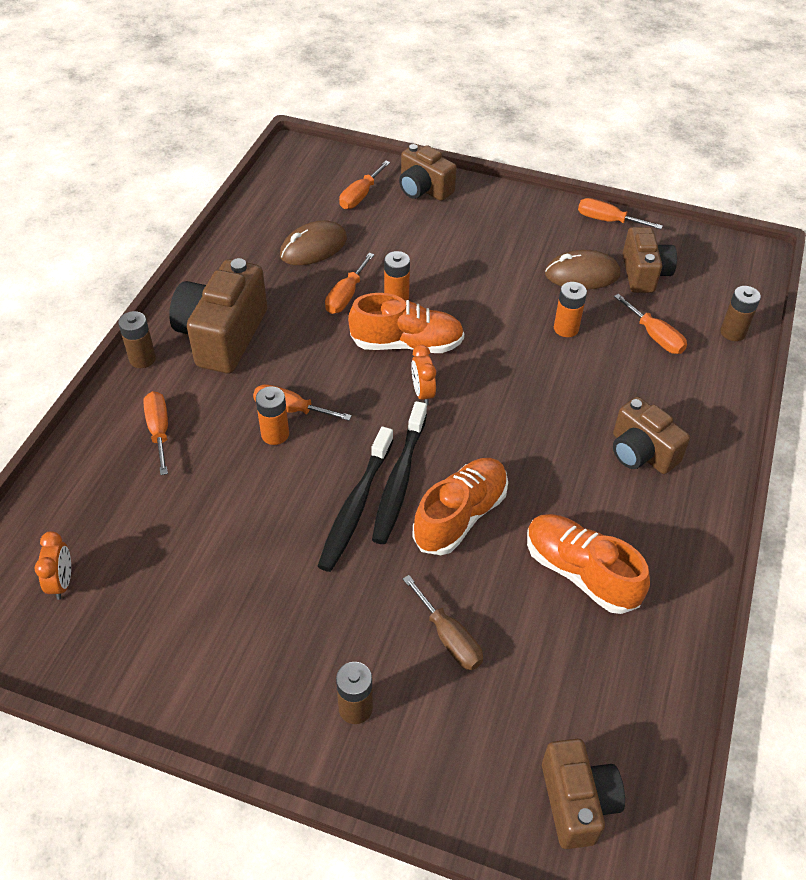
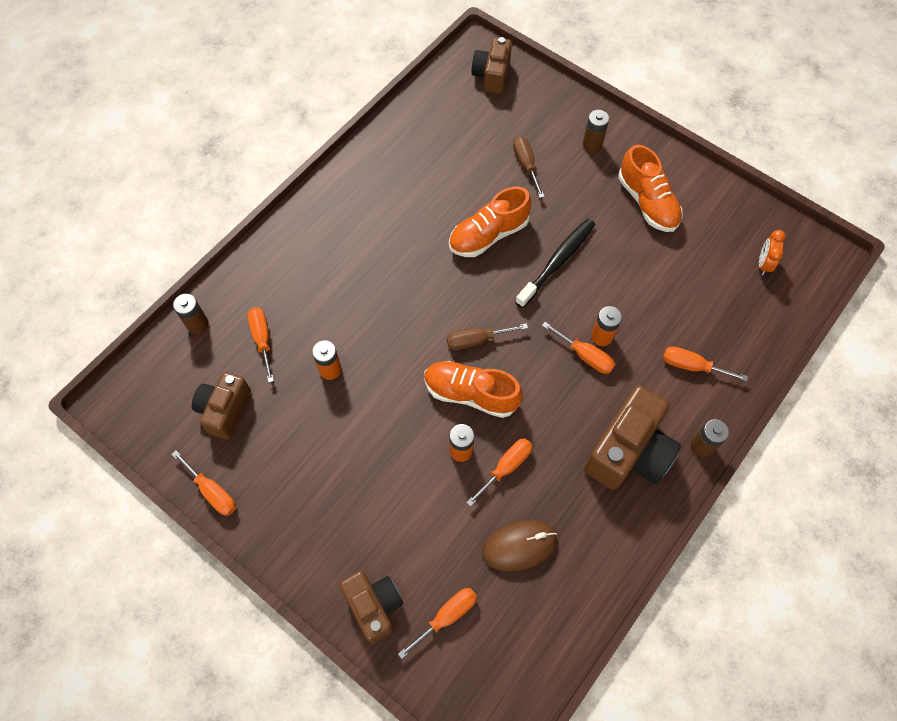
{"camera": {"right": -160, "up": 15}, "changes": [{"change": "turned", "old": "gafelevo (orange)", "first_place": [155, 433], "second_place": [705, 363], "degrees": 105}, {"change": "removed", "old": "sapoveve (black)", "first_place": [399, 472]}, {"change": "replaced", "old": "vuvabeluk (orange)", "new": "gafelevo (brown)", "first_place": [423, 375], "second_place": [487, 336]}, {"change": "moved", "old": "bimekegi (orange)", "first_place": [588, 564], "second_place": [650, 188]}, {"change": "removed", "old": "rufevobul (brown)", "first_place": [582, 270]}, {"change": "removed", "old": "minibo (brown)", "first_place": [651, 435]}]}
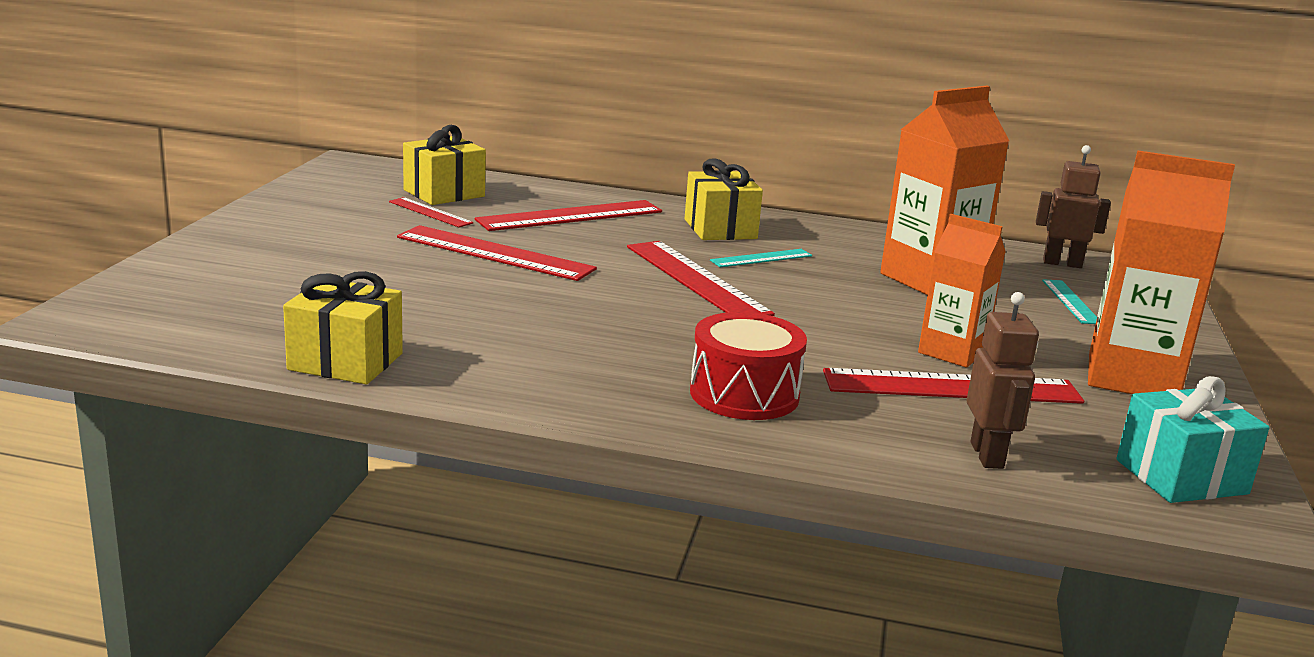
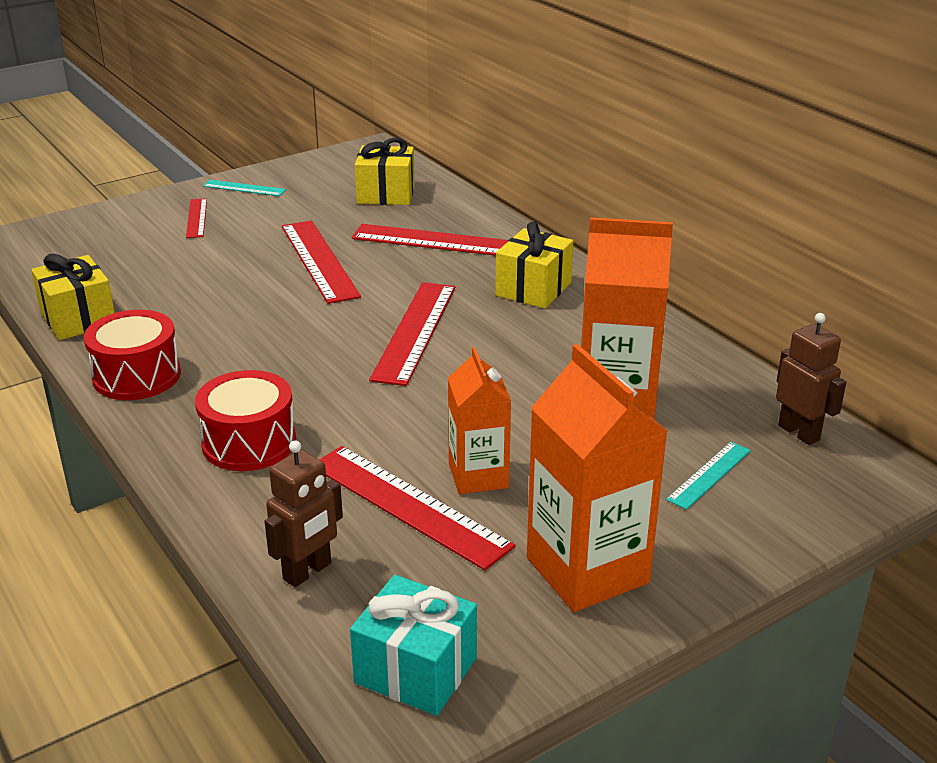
{"camera": {"right": 45, "up": 10}, "changes": [{"change": "moved", "old": "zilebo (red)", "first_place": [431, 212], "second_place": [196, 218]}, {"change": "moved", "old": "zilebo (turquoise)", "first_place": [761, 258], "second_place": [244, 188]}, {"change": "added", "new": "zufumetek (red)", "second_place": [132, 355]}]}
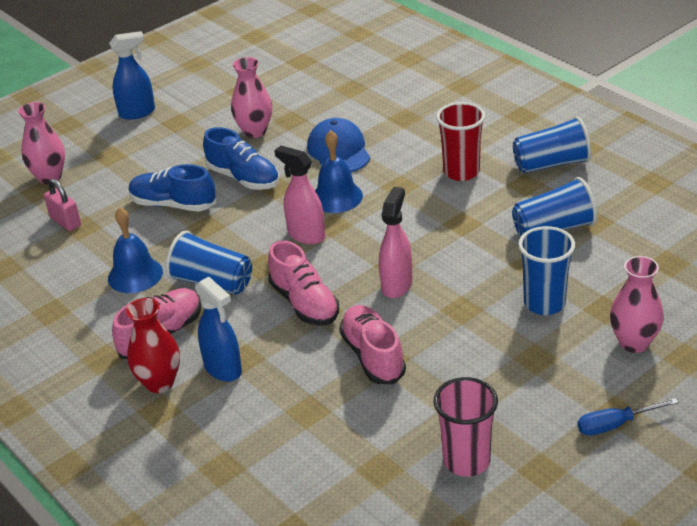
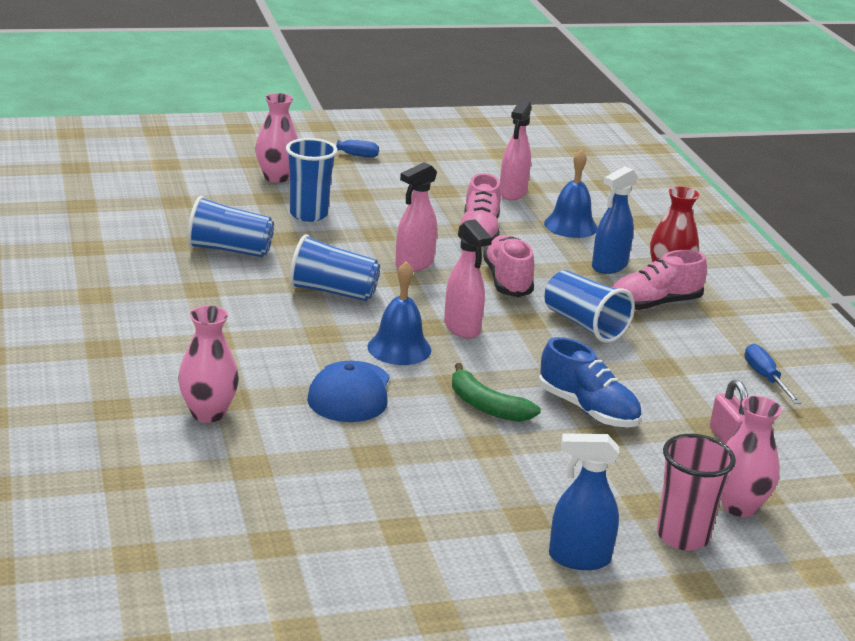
{"camera": {"right": -160, "up": -10}, "changes": [{"change": "moved", "old": "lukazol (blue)", "first_place": [135, 250], "second_place": [571, 193]}, {"change": "turned", "old": "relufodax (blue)", "first_place": [218, 329], "second_place": [614, 220], "degrees": -120}, {"change": "replaced", "old": "bimekegi (blue)", "new": "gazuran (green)", "first_place": [241, 158], "second_place": [496, 392]}, {"change": "moved", "old": "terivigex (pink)", "first_place": [251, 97], "second_place": [208, 364]}, {"change": "moved", "old": "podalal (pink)", "first_place": [466, 427], "second_place": [696, 492]}, {"change": "removed", "old": "podalal (red)", "first_place": [460, 141]}, {"change": "moved", "old": "podalal (blue)", "first_place": [552, 144], "second_place": [334, 267]}, {"change": "added", "new": "relufodax (pink)", "second_place": [516, 150]}, {"change": "added", "new": "gafelevo (blue)", "second_place": [772, 374]}]}
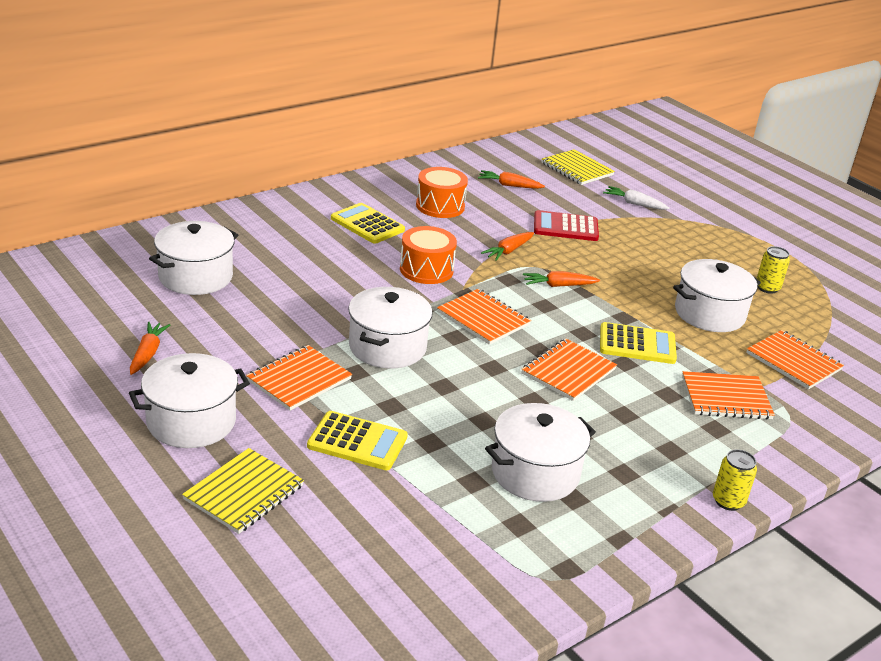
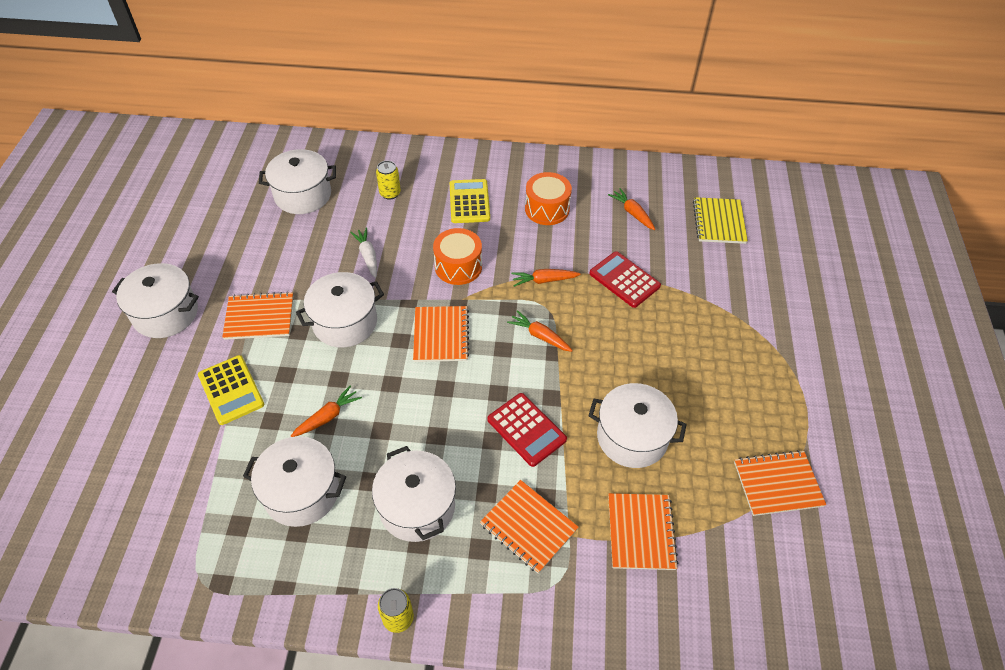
{"camera": {"right": 45, "up": 20}, "changes": [{"change": "moved", "old": "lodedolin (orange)", "first_place": [150, 348], "second_place": [326, 411]}, {"change": "removed", "old": "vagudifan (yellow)", "first_place": [243, 491]}, {"change": "moved", "old": "vagudifan (orange)", "first_place": [569, 369], "second_place": [780, 483]}, {"change": "recoloured", "old": "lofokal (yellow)", "new": "lofokal (red)", "first_place": [638, 343], "second_place": [527, 430]}, {"change": "moved", "old": "lodedolin (white)", "first_place": [636, 198], "second_place": [363, 253]}, {"change": "moved", "old": "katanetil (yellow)", "first_place": [773, 270], "second_place": [388, 180]}, {"change": "added", "new": "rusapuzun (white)", "second_place": [414, 494]}]}
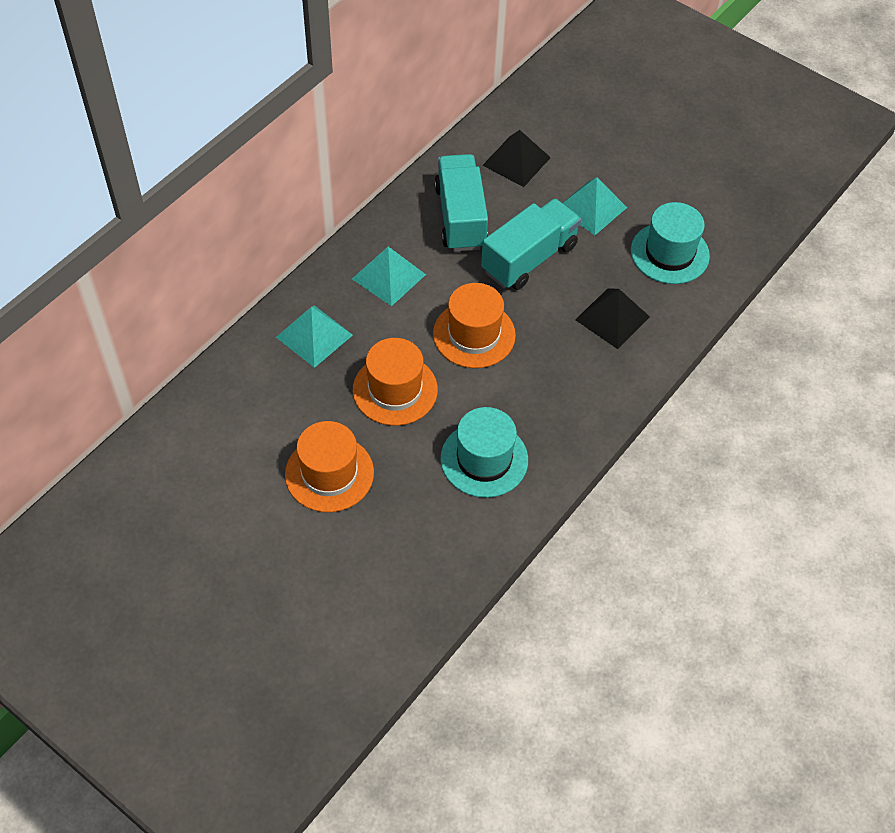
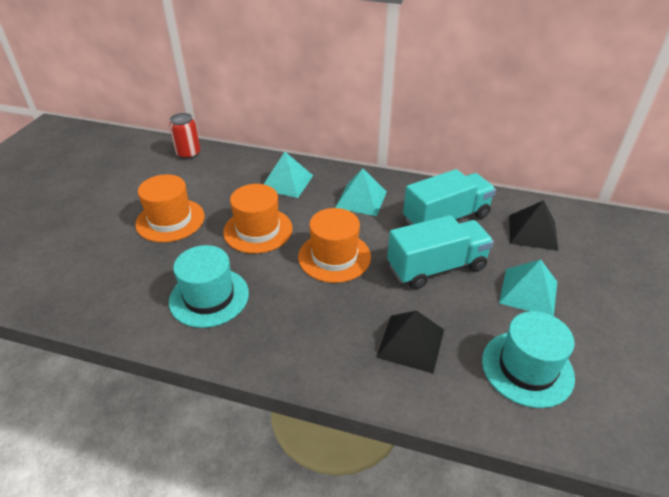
{"camera": {"right": 70, "up": -15}, "changes": [{"change": "turned", "old": "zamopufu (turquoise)", "first_place": [531, 244], "second_place": [440, 252], "degrees": -45}, {"change": "added", "new": "katanetil (red)", "second_place": [184, 136]}]}
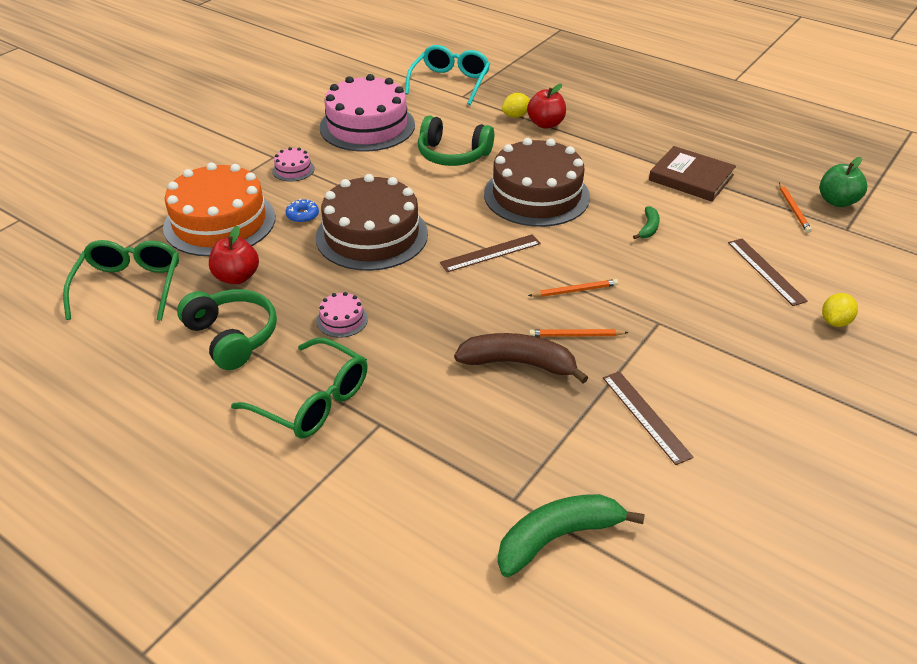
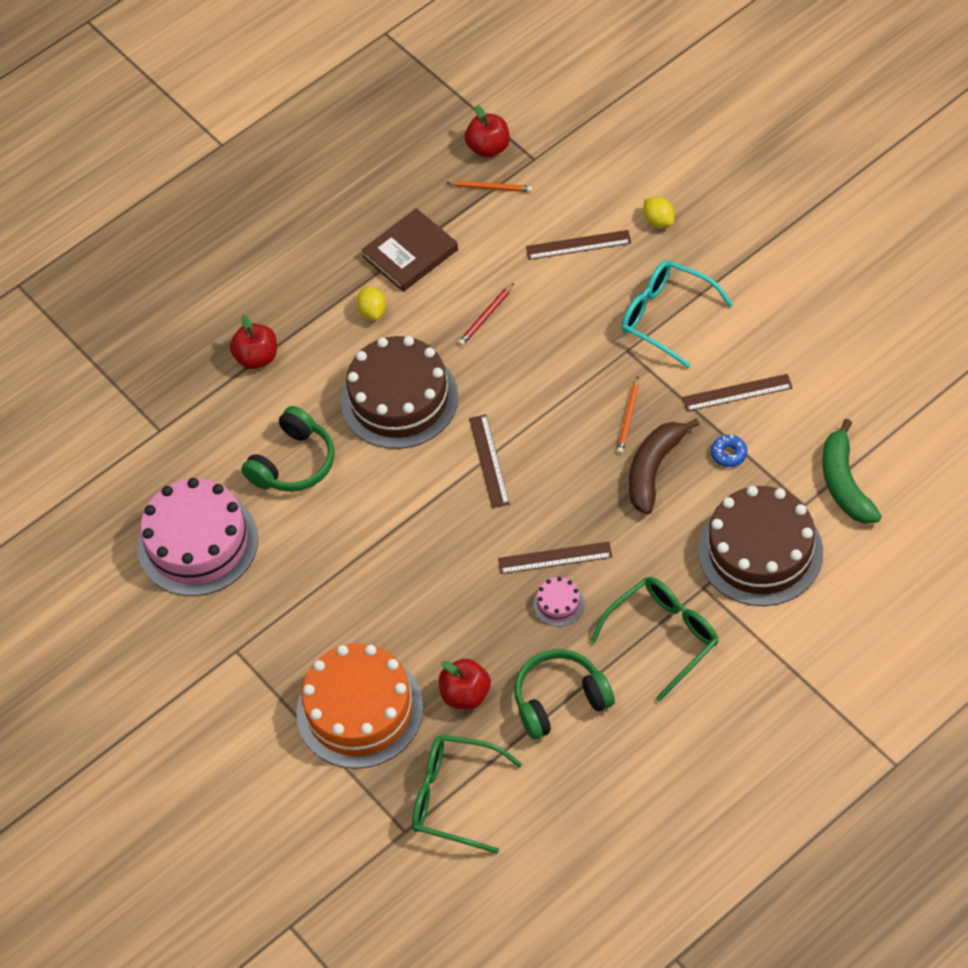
{"camera": {"right": -70, "up": 15}, "changes": [{"change": "removed", "old": "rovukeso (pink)", "first_place": [293, 164]}, {"change": "moved", "old": "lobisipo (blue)", "first_place": [302, 211], "second_place": [729, 451]}, {"change": "moved", "old": "rovukeso (brown)", "first_place": [372, 222], "second_place": [761, 546]}, {"change": "moved", "old": "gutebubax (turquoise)", "first_place": [447, 75], "second_place": [677, 314]}, {"change": "moved", "old": "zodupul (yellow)", "first_place": [516, 105], "second_place": [371, 303]}, {"change": "removed", "old": "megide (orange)", "first_place": [573, 288]}, {"change": "replaced", "old": "gazuran (green)", "new": "megide (red)", "first_place": [646, 222], "second_place": [486, 314]}, {"change": "recoloured", "old": "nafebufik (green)", "new": "nafebufik (red)", "first_place": [843, 182], "second_place": [487, 131]}, {"change": "added", "new": "zilebo (brown)", "second_place": [555, 558]}]}
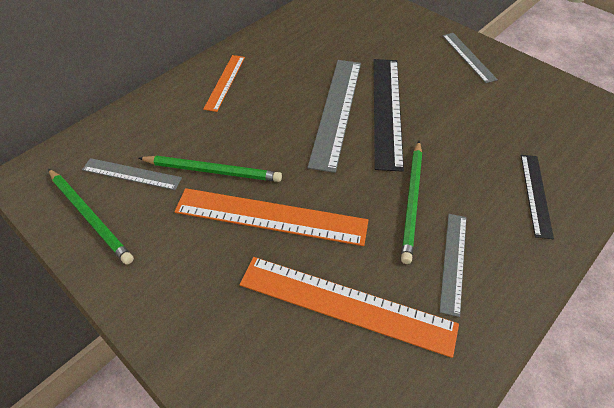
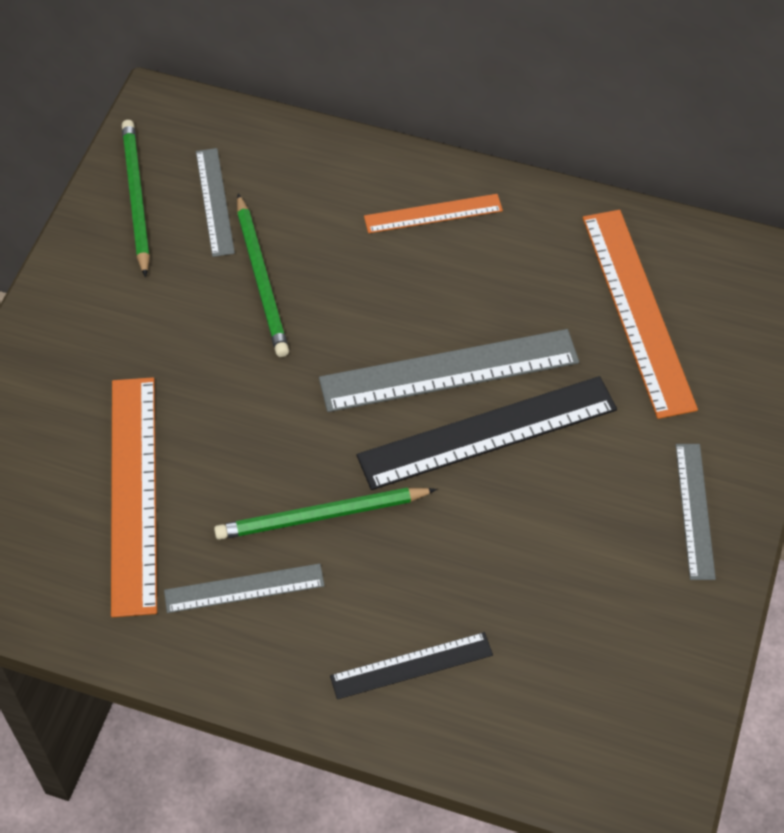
{"camera": {"right": 65, "up": 5}, "changes": [{"change": "turned", "old": "megide (green)", "first_place": [91, 217], "second_place": [136, 198], "degrees": 150}, {"change": "moved", "old": "zilebo (orange)", "first_place": [271, 217], "second_place": [640, 314]}, {"change": "turned", "old": "zilebo (grey)", "first_place": [470, 58], "second_place": [696, 512], "degrees": -45}]}
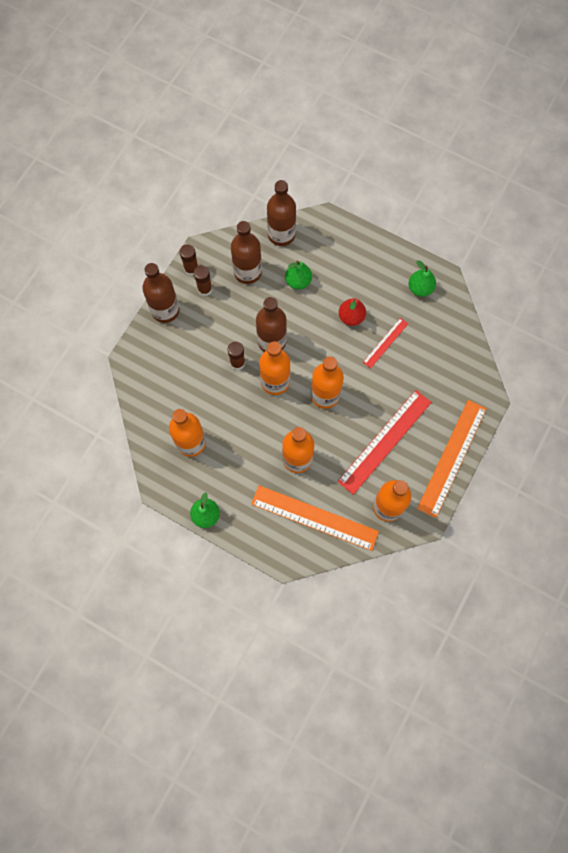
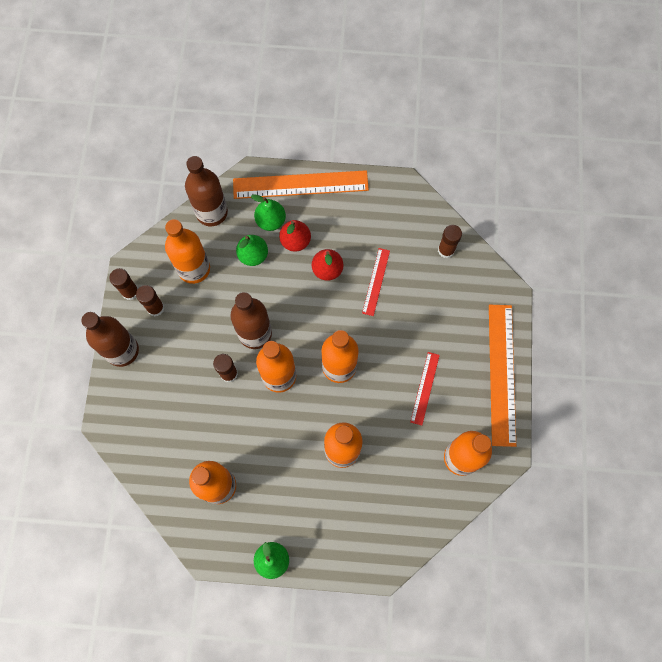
{"camera": {"right": -25, "up": 0}, "changes": [{"change": "recoloured", "old": "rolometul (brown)", "new": "rolometul (orange)", "first_place": [246, 252], "second_place": [187, 251]}, {"change": "moved", "old": "zilebo (orange)", "first_place": [315, 518], "second_place": [301, 184]}, {"change": "resized", "old": "zilebo (red)", "first_place": [384, 442], "second_place": [425, 388], "factor": 0.51}, {"change": "moved", "old": "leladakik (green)", "first_place": [422, 278], "second_place": [268, 213]}, {"change": "added", "new": "leladakik (red)", "second_place": [295, 236]}, {"change": "added", "new": "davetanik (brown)", "second_place": [450, 241]}]}
